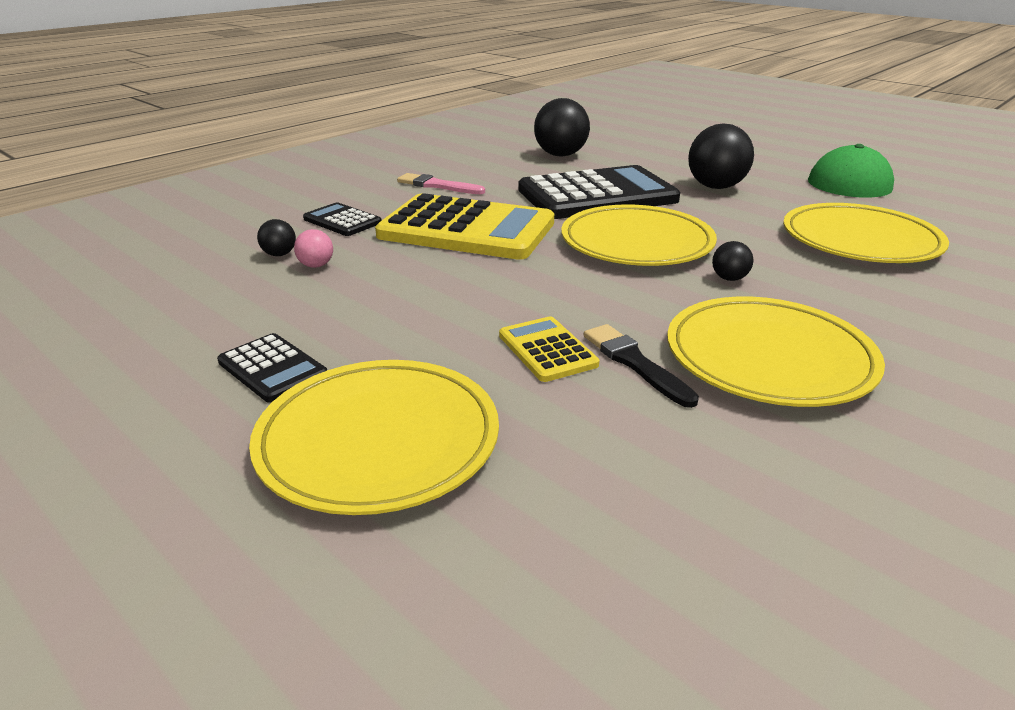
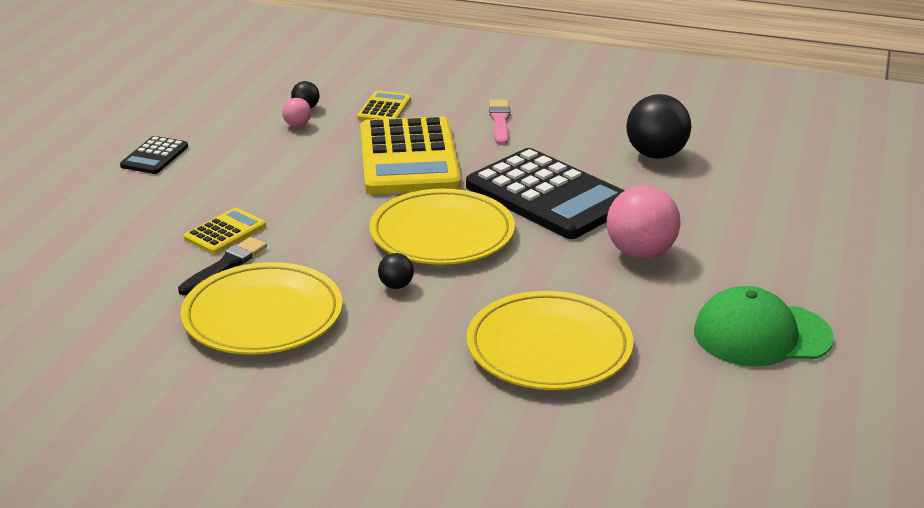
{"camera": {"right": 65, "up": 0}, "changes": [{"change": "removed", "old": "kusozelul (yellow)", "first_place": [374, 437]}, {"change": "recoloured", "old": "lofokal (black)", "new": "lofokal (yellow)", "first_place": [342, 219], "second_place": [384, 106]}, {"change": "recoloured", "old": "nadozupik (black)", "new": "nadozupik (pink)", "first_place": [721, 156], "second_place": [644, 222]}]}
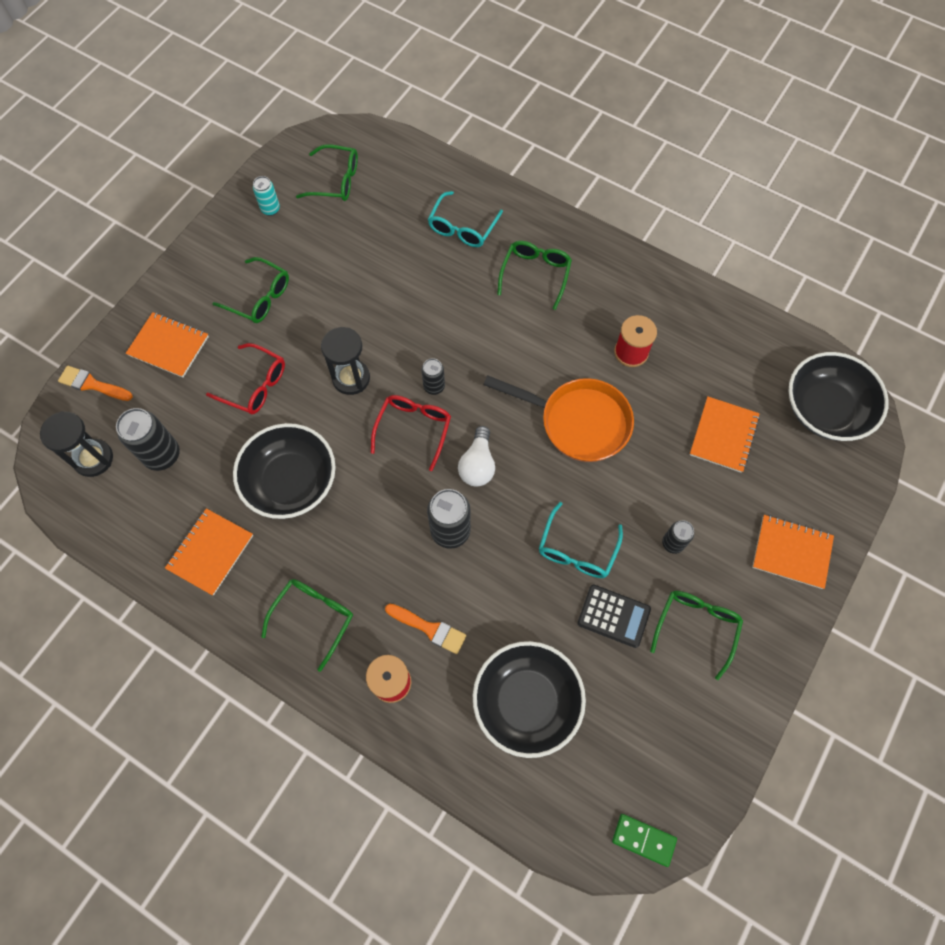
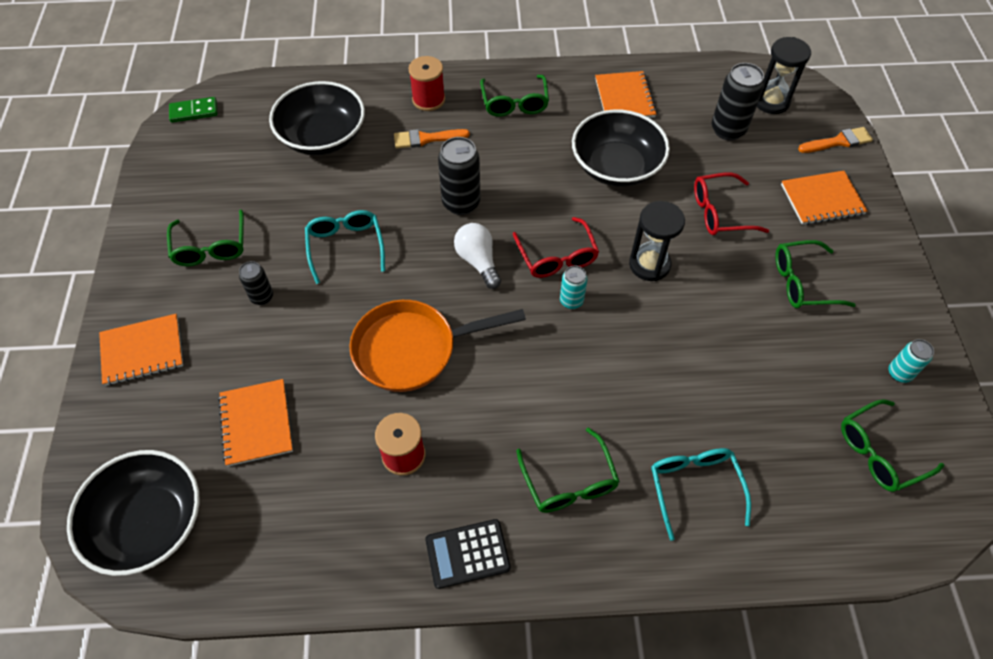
{"camera": {"right": 145, "up": -10}, "changes": [{"change": "recoloured", "old": "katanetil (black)", "new": "katanetil (turquoise)", "first_place": [433, 376], "second_place": [574, 287]}, {"change": "moved", "old": "lofokal (black)", "first_place": [614, 616], "second_place": [468, 554]}]}
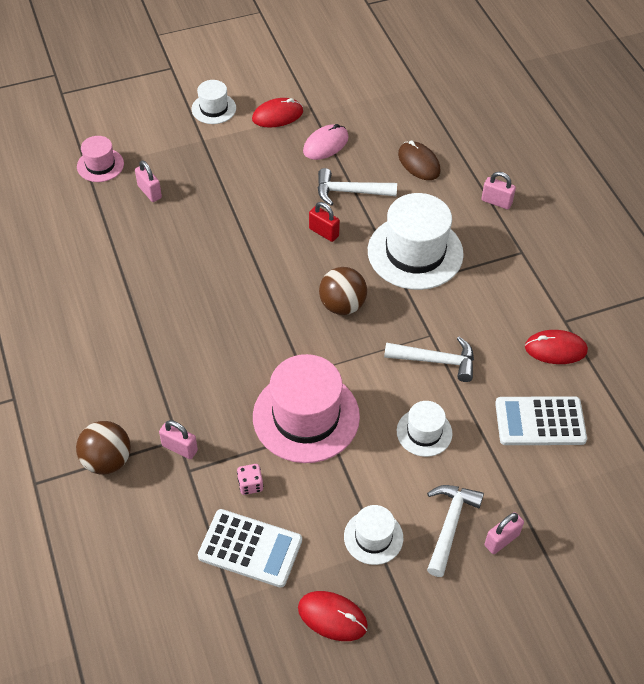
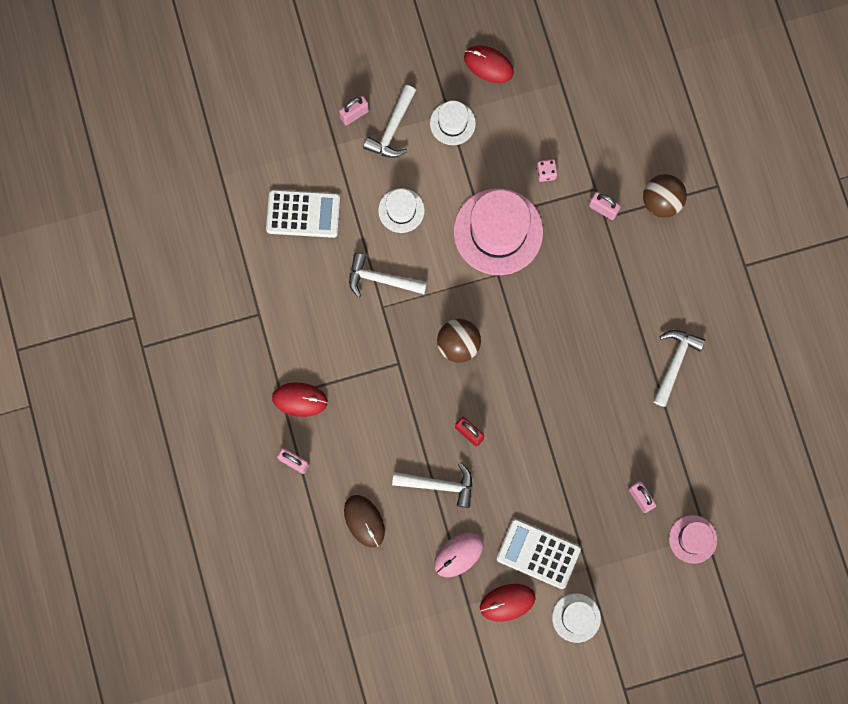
{"camera": {"right": -175, "up": 25}, "changes": [{"change": "moved", "old": "lofokal (white)", "first_place": [250, 548], "second_place": [539, 554]}, {"change": "removed", "old": "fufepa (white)", "first_place": [416, 241]}, {"change": "moved", "old": "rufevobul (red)", "first_place": [556, 347], "second_place": [300, 399]}, {"change": "added", "new": "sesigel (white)", "second_place": [679, 368]}]}
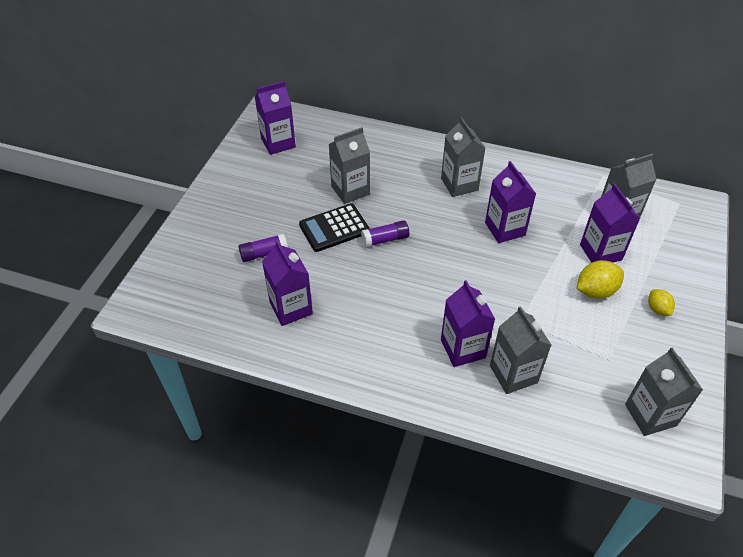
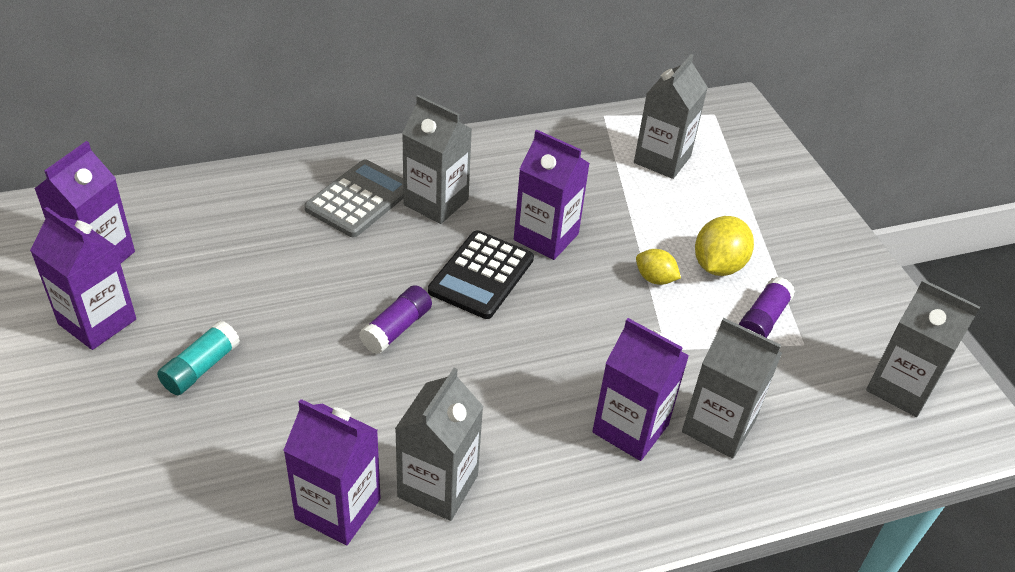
{"camera": {"right": -40, "up": -5}, "changes": [{"change": "moved", "old": "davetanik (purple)", "first_place": [263, 248], "second_place": [767, 307]}, {"change": "moved", "old": "lofokal (black)", "first_place": [334, 228], "second_place": [481, 274]}, {"change": "moved", "old": "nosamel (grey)", "first_place": [349, 165], "second_place": [439, 444]}, {"change": "moved", "old": "nosamel (purple)", "first_place": [610, 223], "second_place": [83, 278]}, {"change": "moved", "old": "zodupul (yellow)", "first_place": [661, 302], "second_place": [658, 267]}, {"change": "added", "new": "davetanik (turquoise)", "second_place": [198, 358]}, {"change": "added", "new": "lofokal (grey)", "second_place": [353, 198]}]}
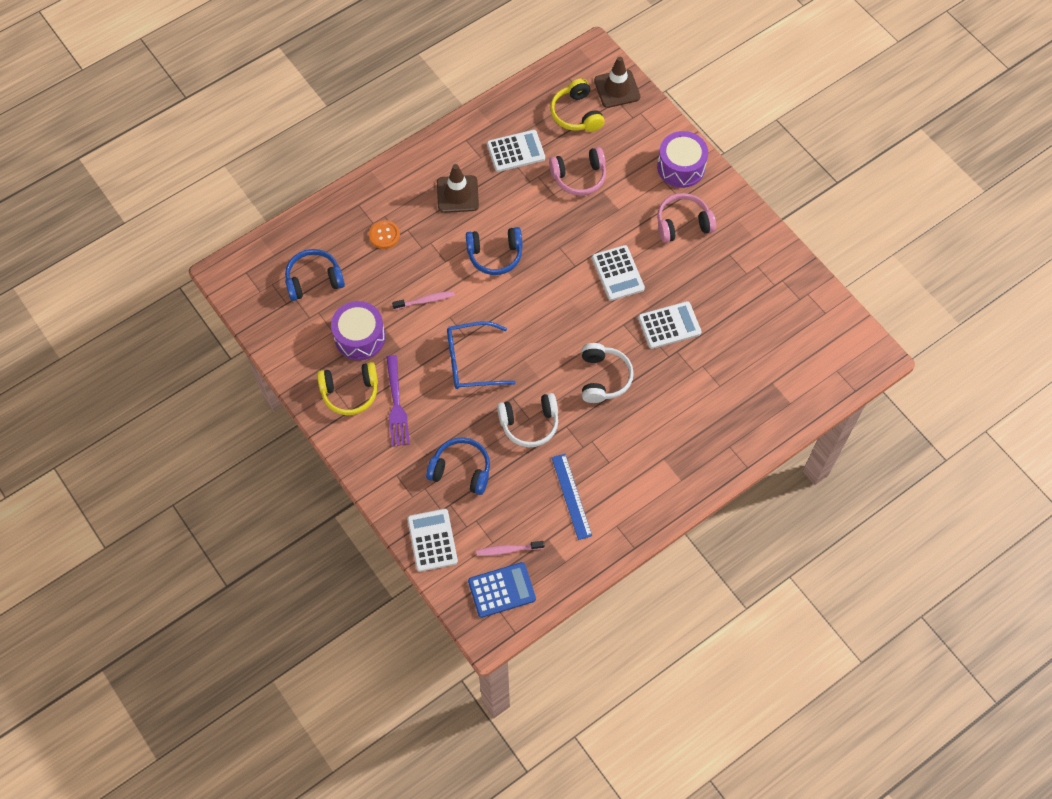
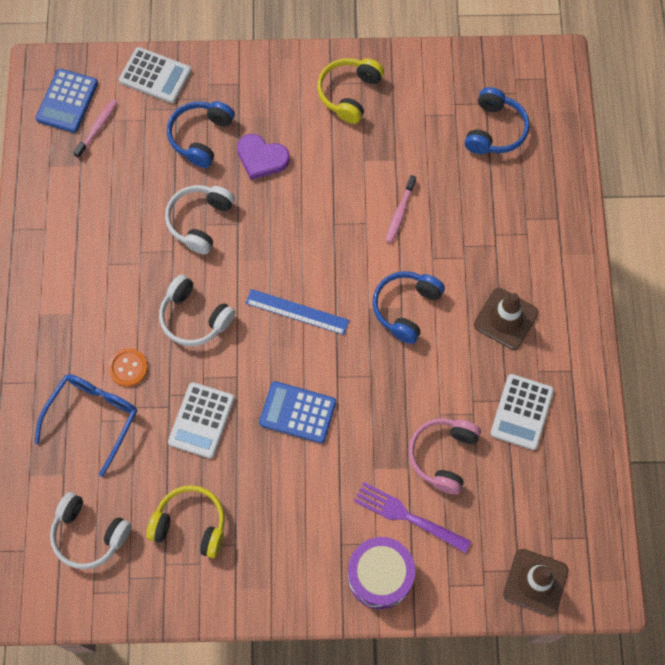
{"camera": {"right": 125, "up": 5}, "changes": [{"change": "removed", "old": "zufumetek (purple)", "first_place": [358, 330]}, {"change": "moved", "old": "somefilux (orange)", "first_place": [384, 234], "second_place": [128, 367]}, {"change": "moved", "old": "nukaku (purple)", "first_place": [398, 401], "second_place": [412, 517]}, {"change": "turned", "old": "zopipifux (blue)", "first_place": [458, 466], "second_place": [201, 134], "degrees": 150}, {"change": "moved", "old": "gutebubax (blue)", "first_place": [481, 355], "second_place": [86, 425]}, {"change": "moved", "old": "zopipifux (yellow)", "first_place": [577, 105], "second_place": [185, 521]}, {"change": "moved", "old": "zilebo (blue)", "first_place": [572, 497], "second_place": [297, 312]}, {"change": "recoloured", "old": "lofokal (white)", "new": "lofokal (blue)", "first_place": [618, 273], "second_place": [297, 412]}, {"change": "removed", "old": "zopipifux (pink)", "first_place": [686, 218]}, {"change": "added", "new": "zopipifux (white)", "second_place": [90, 530]}, {"change": "added", "new": "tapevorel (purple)", "second_place": [263, 157]}]}
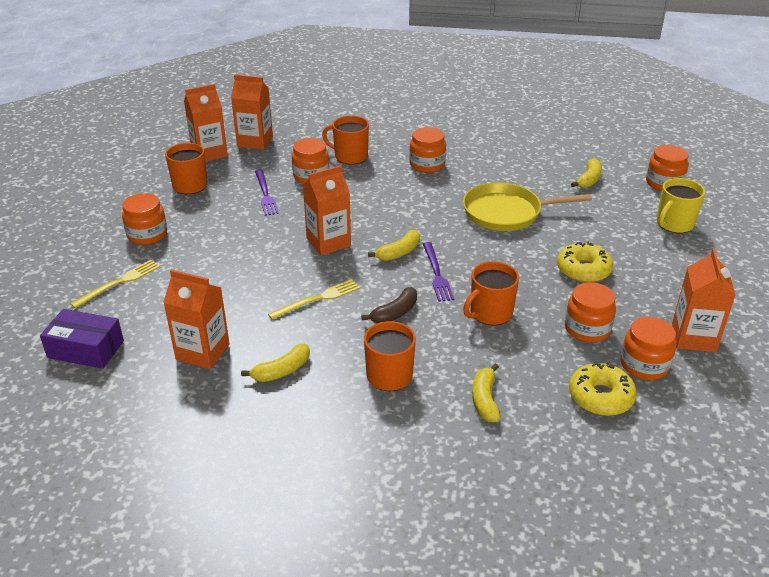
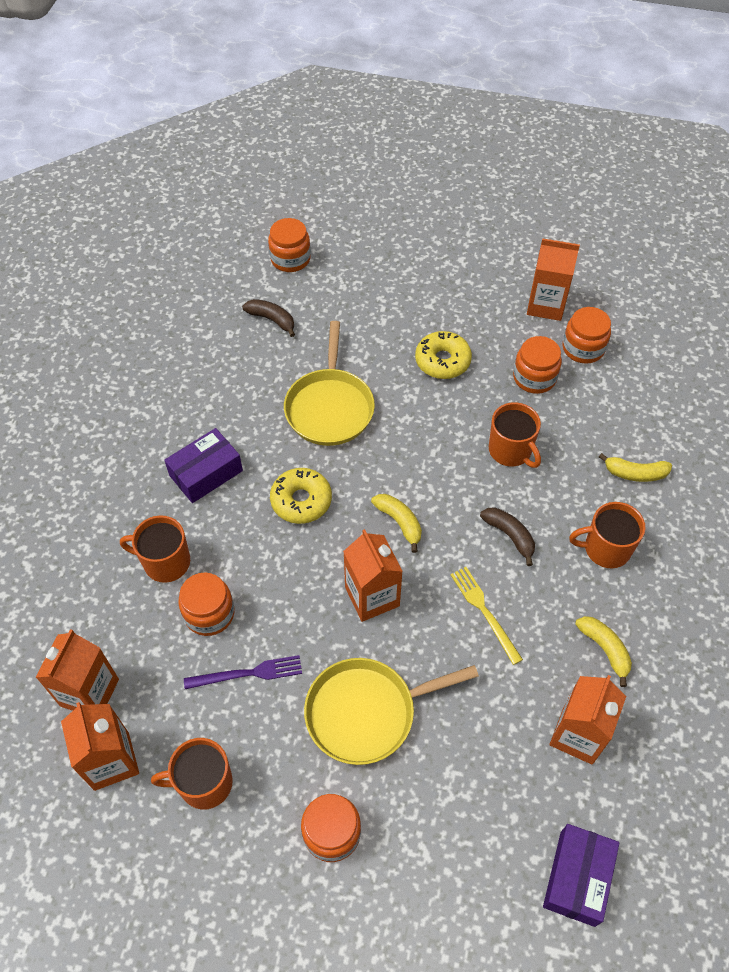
{"camera": {"right": -85, "up": 20}, "changes": [{"change": "removed", "old": "nukaku (yellow)", "first_place": [115, 284]}, {"change": "turned", "old": "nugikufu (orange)", "first_place": [345, 140], "second_place": [155, 549], "degrees": 75}, {"change": "replaced", "old": "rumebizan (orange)", "new": "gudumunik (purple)", "first_place": [427, 150], "second_place": [203, 465]}, {"change": "removed", "old": "nukaku (purple)", "first_place": [438, 272]}, {"change": "moved", "old": "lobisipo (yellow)", "first_place": [603, 389], "second_place": [301, 496]}, {"change": "recoloured", "old": "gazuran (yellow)", "new": "gazuran (brown)", "first_place": [586, 173], "second_place": [268, 318]}, {"change": "removed", "old": "nugikufu (yellow)", "first_place": [681, 205]}, {"change": "added", "new": "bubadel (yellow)", "second_place": [391, 711]}]}
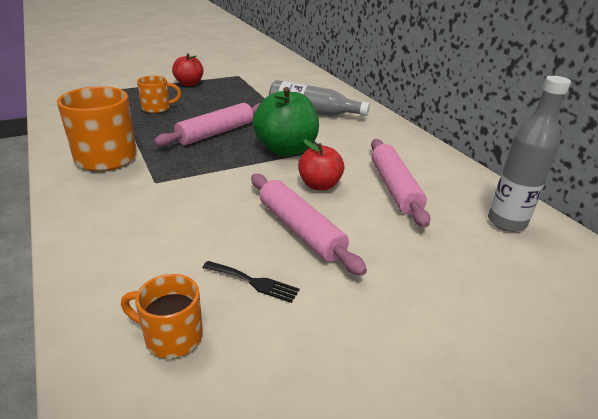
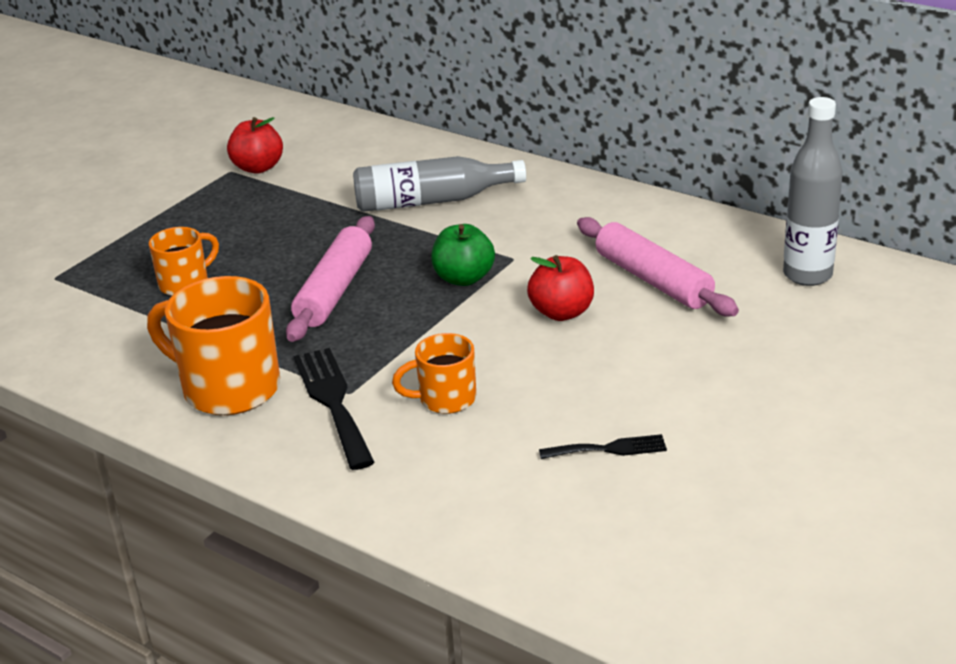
{"camera": {"right": -25, "up": 0}, "changes": [{"change": "moved", "old": "nugikufu (orange)", "first_place": [162, 316], "second_place": [434, 373]}, {"change": "moved", "old": "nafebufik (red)", "first_place": [188, 69], "second_place": [255, 145]}, {"change": "removed", "old": "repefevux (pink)", "first_place": [309, 225]}, {"change": "resized", "old": "nafebufik (green)", "first_place": [285, 121], "second_place": [463, 255], "factor": 0.62}, {"change": "added", "new": "nukaku (black)", "second_place": [334, 409]}]}
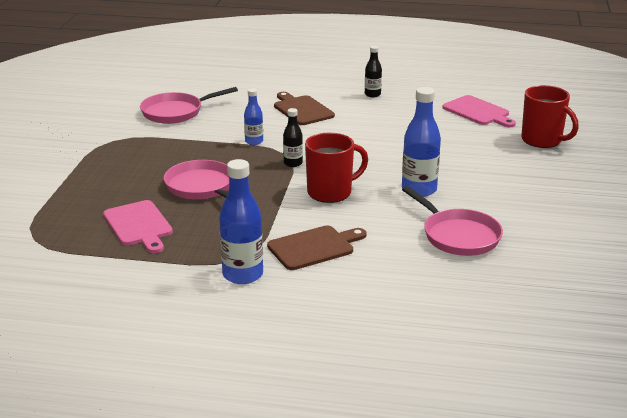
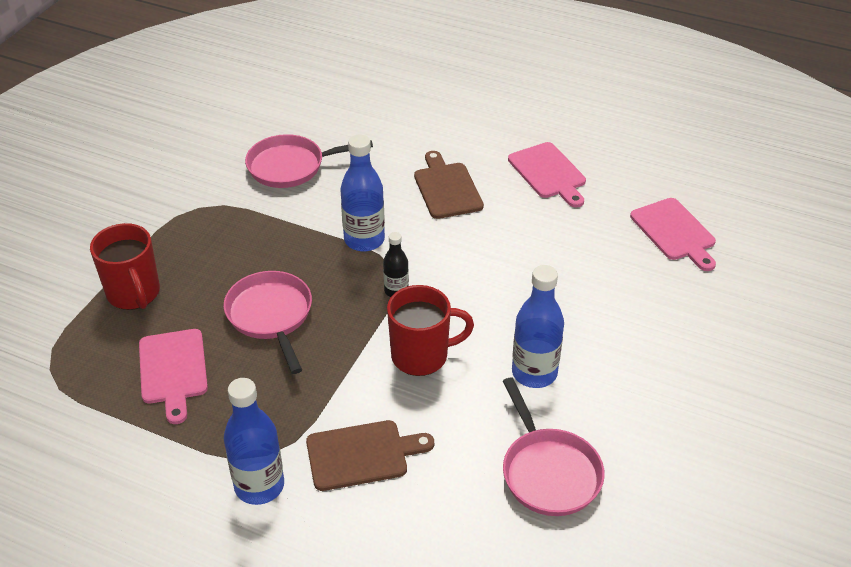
{"camera": {"right": 15, "up": 15}, "changes": [{"change": "resized", "old": "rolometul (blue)", "first_place": [253, 116], "second_place": [363, 193], "factor": 1.75}, {"change": "replaced", "old": "rolometul (black)", "new": "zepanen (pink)", "first_place": [373, 72], "second_place": [547, 174]}, {"change": "moved", "old": "nugikufu (red)", "first_place": [550, 116], "second_place": [125, 266]}]}
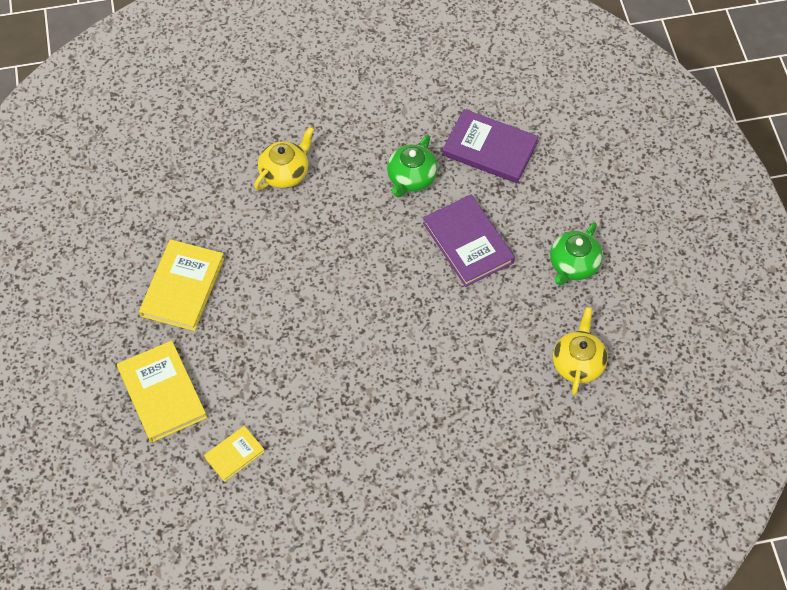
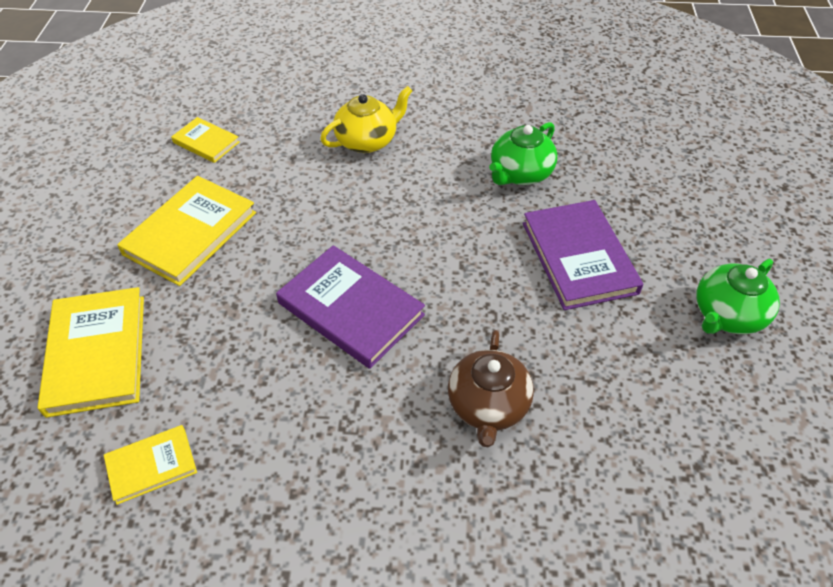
{"camera": {"right": 15, "up": -10}, "changes": [{"change": "moved", "old": "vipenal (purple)", "first_place": [490, 146], "second_place": [350, 307]}, {"change": "removed", "old": "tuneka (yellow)", "first_place": [580, 351]}, {"change": "added", "new": "vipenal (yellow)", "second_place": [205, 140]}, {"change": "added", "new": "tuneka (brown)", "second_place": [491, 388]}]}
